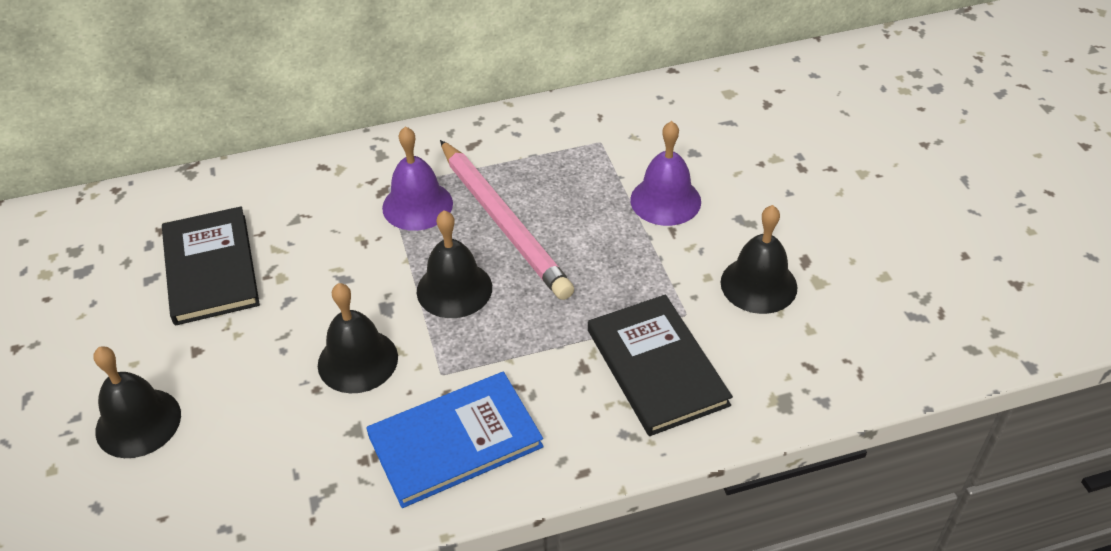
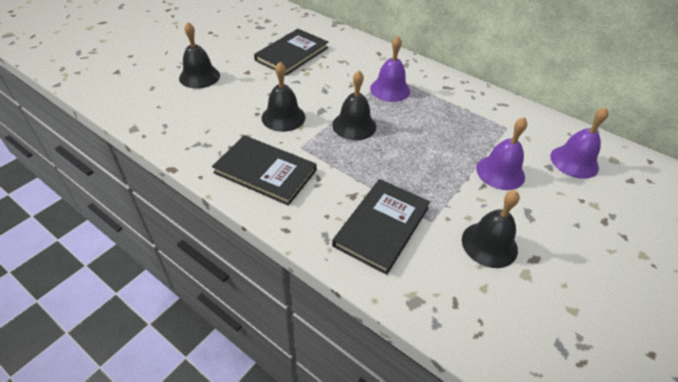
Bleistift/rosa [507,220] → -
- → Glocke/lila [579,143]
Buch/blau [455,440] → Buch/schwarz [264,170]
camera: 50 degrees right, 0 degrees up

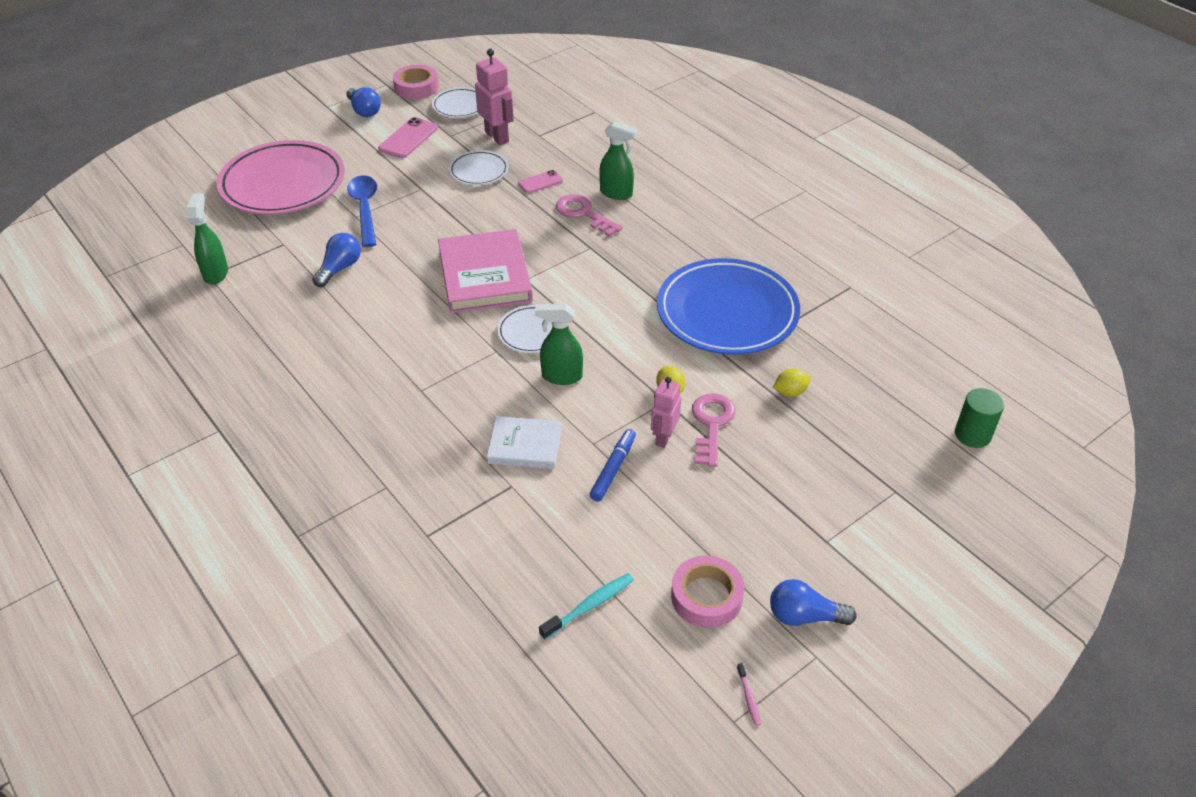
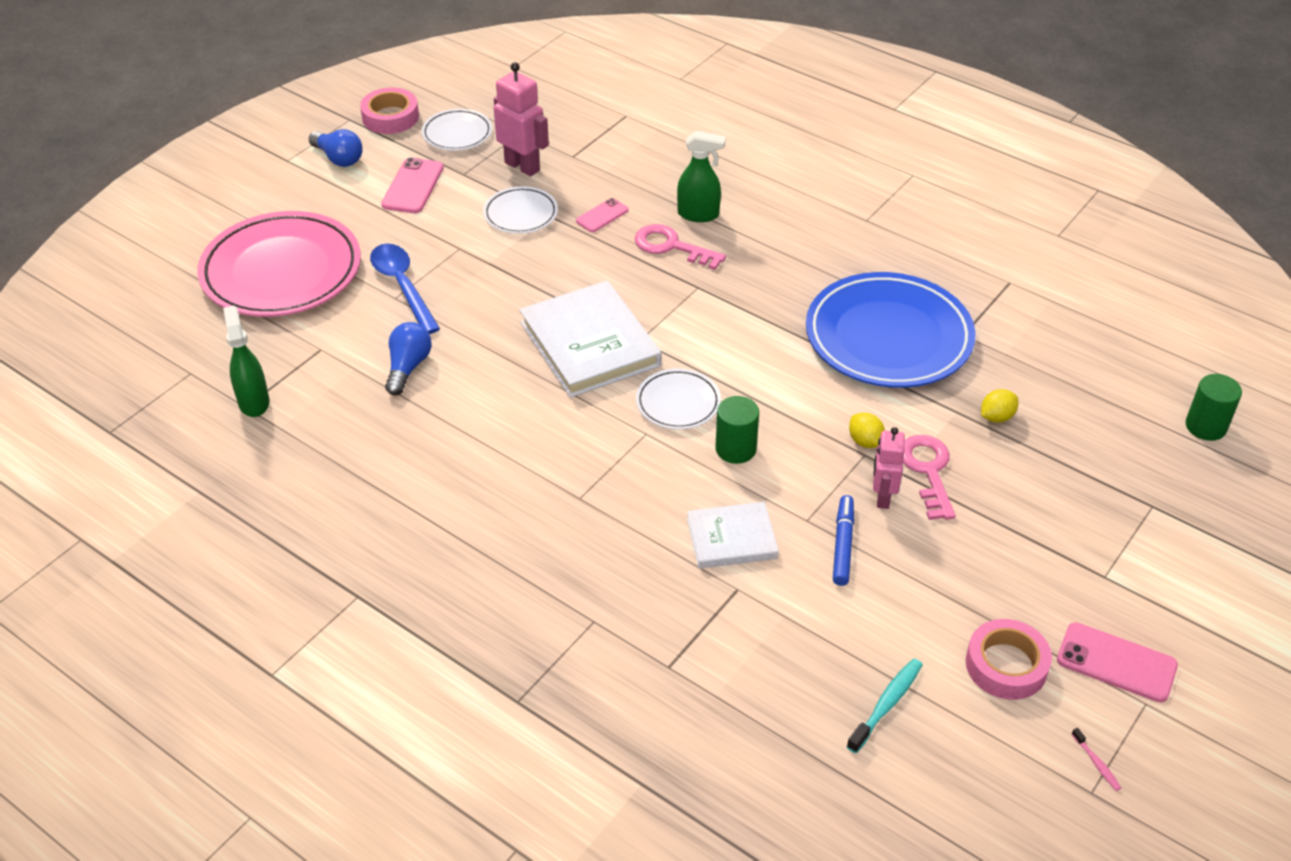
Sprühflasche/grün [559,344] → Vollzylinder/grün [737,430]
Glühbirne/blau [813,602] → Handy/rosa [1117,662]
Buch/rosa [485,271] → Buch/weiß [590,339]
camera: 15 degrees left, 0 degrees up

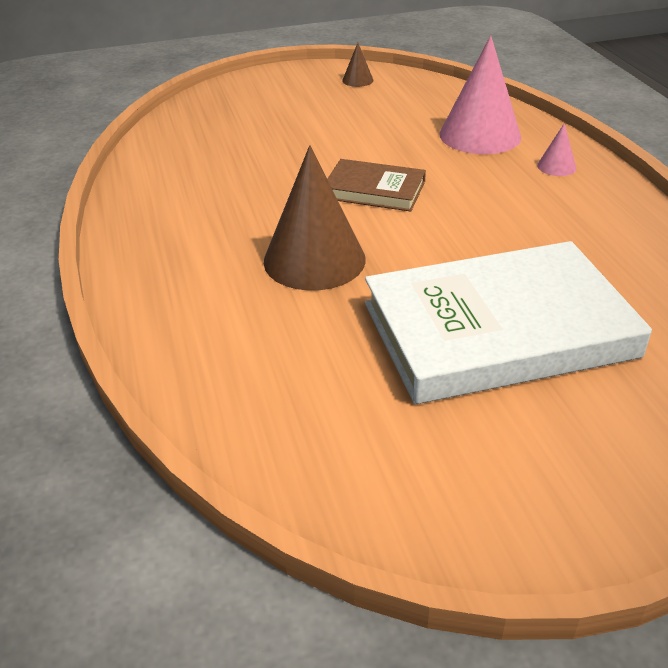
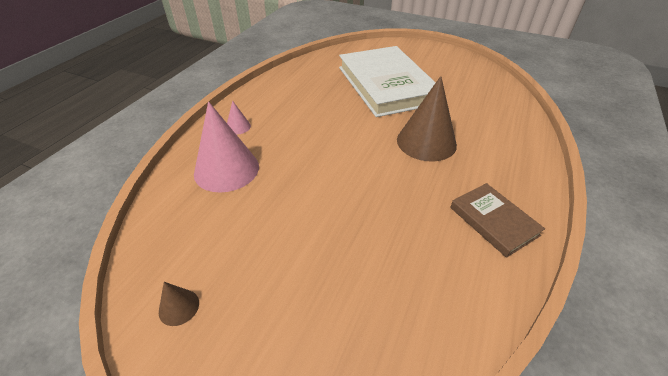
Buch/braun [376,185] → Buch/braun [497,220], moved
Buch/weiß [508,322] → Buch/weiß [387,81], 45 degrees clockwise
camera: 140 degrees left, 5 degrees up

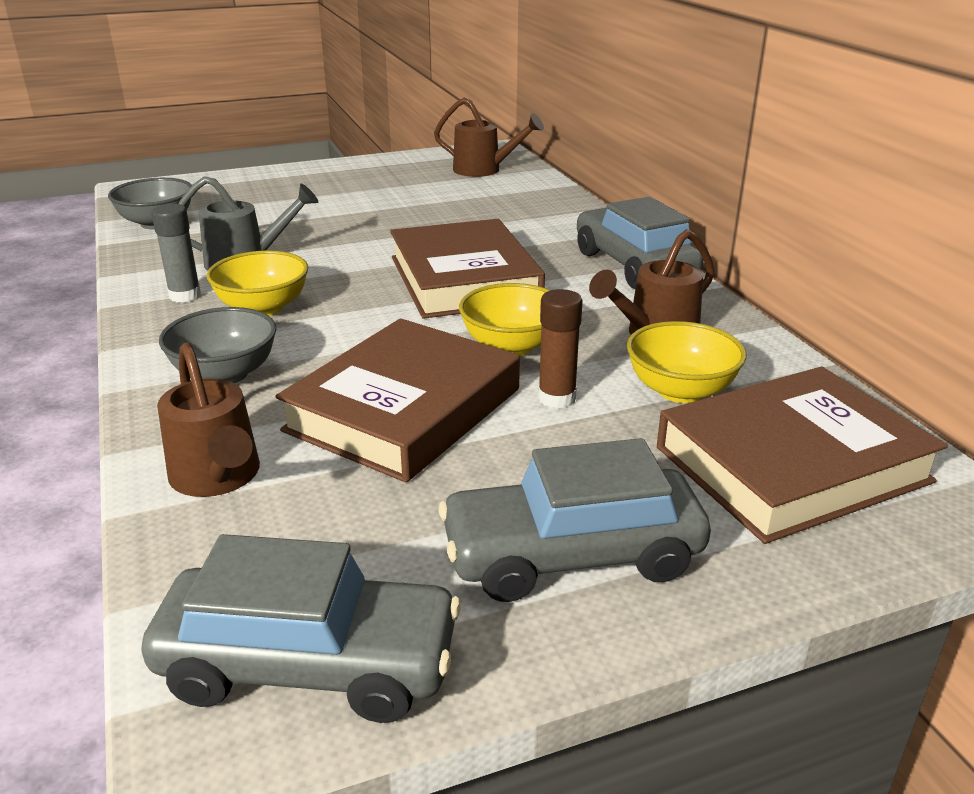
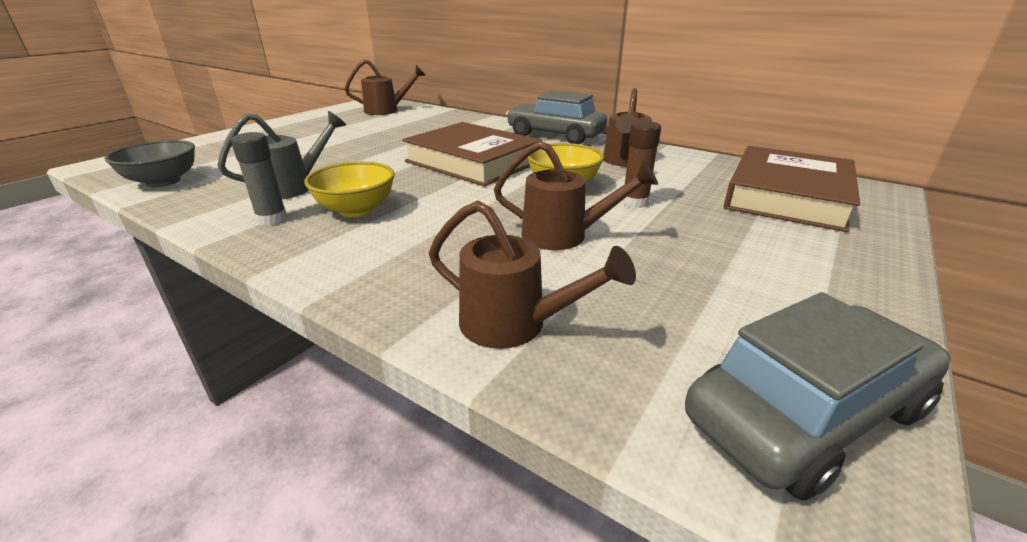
Schüssel/grau [217,345] → -
Auto/grau [574,520] → -
Schüssel/gelb [686,362] → -
Buch/braun [397,400] → Gießkanne/braun [576,195]
camera: 35 degrees left, 0 degrees up

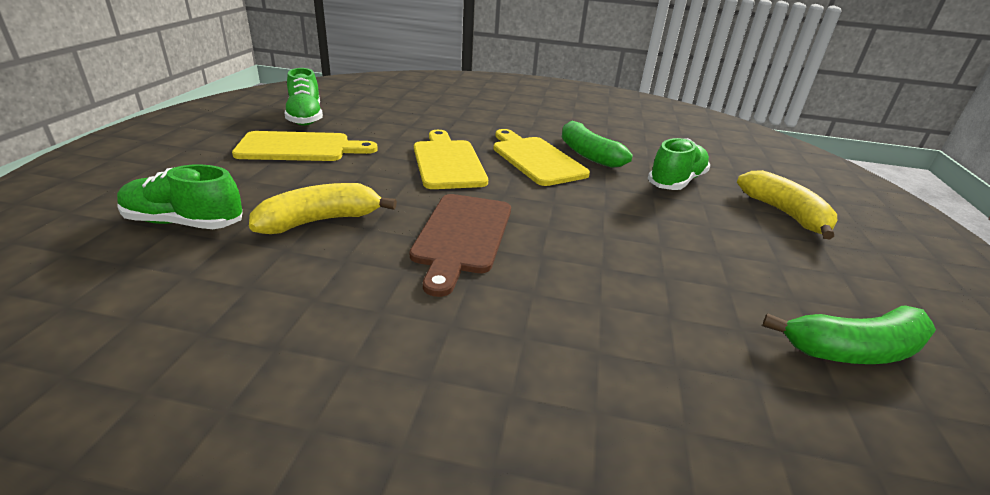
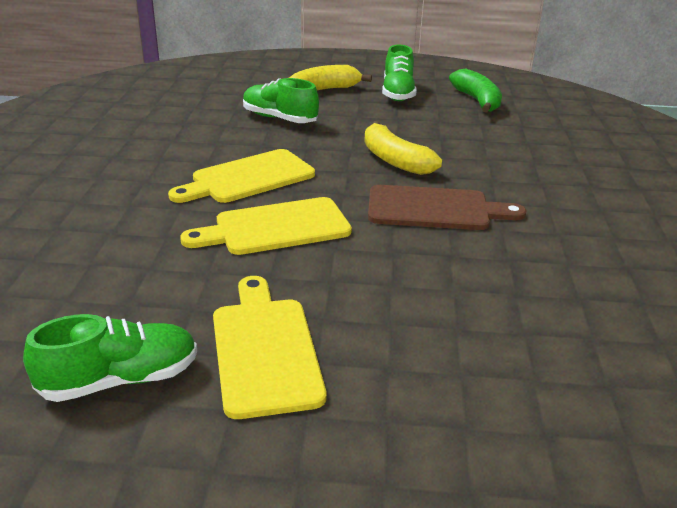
Banane/grün [597,144] → -
Schuh/grün [180,196] → Schuh/grün [399,73], moved
Banane/gelb [323,208] → Banane/gelb [403,148], moved
camera: 95 degrees left, 0 degrees up

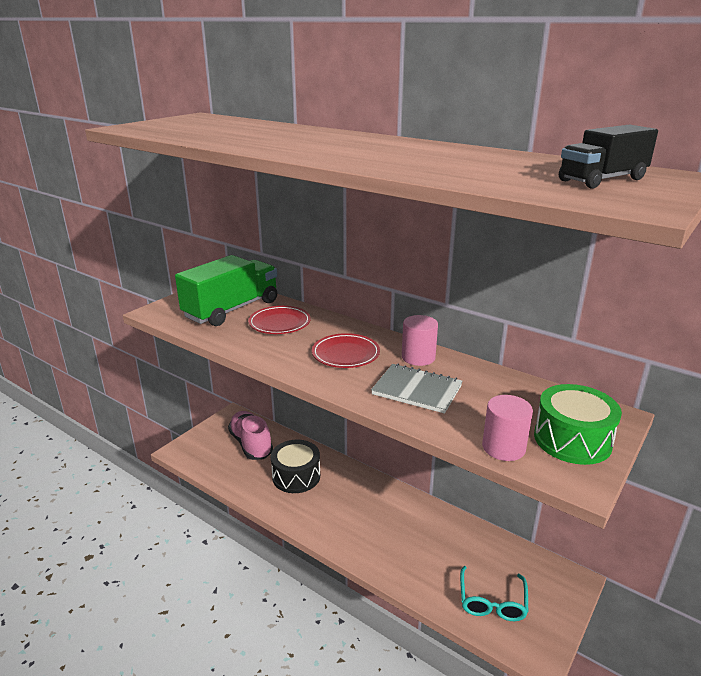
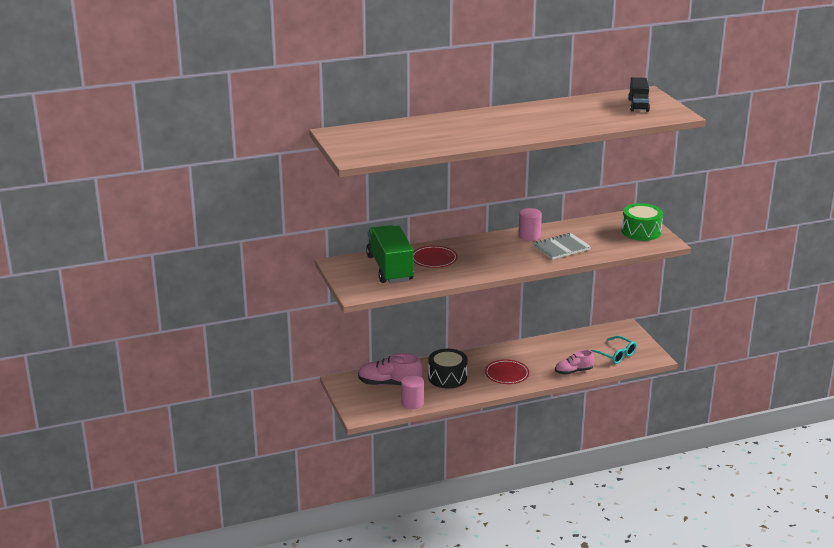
- → Schuh/rosa [574,362]
Teller/rot [346,350] → Teller/rot [507,372], moved
Vollzylinder/rosa [507,428] → Vollzylinder/rosa [412,392], moved
camera: 55 degrees left, 0 degrees up

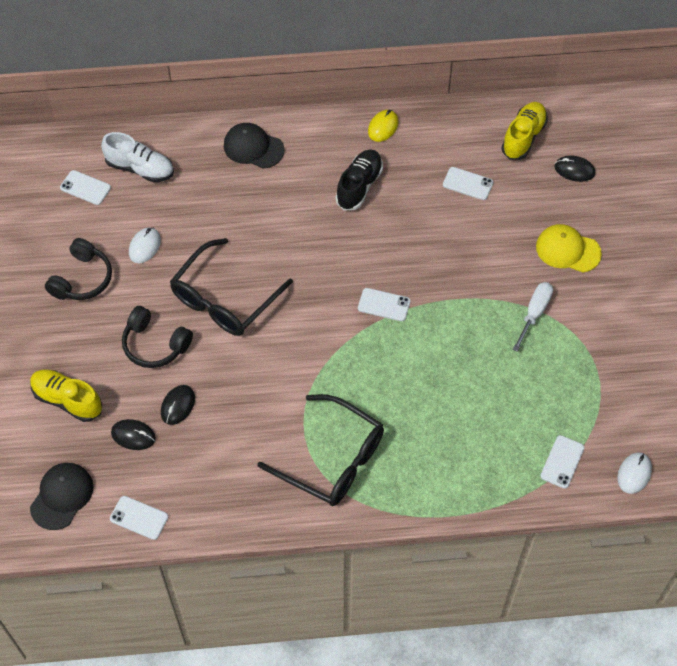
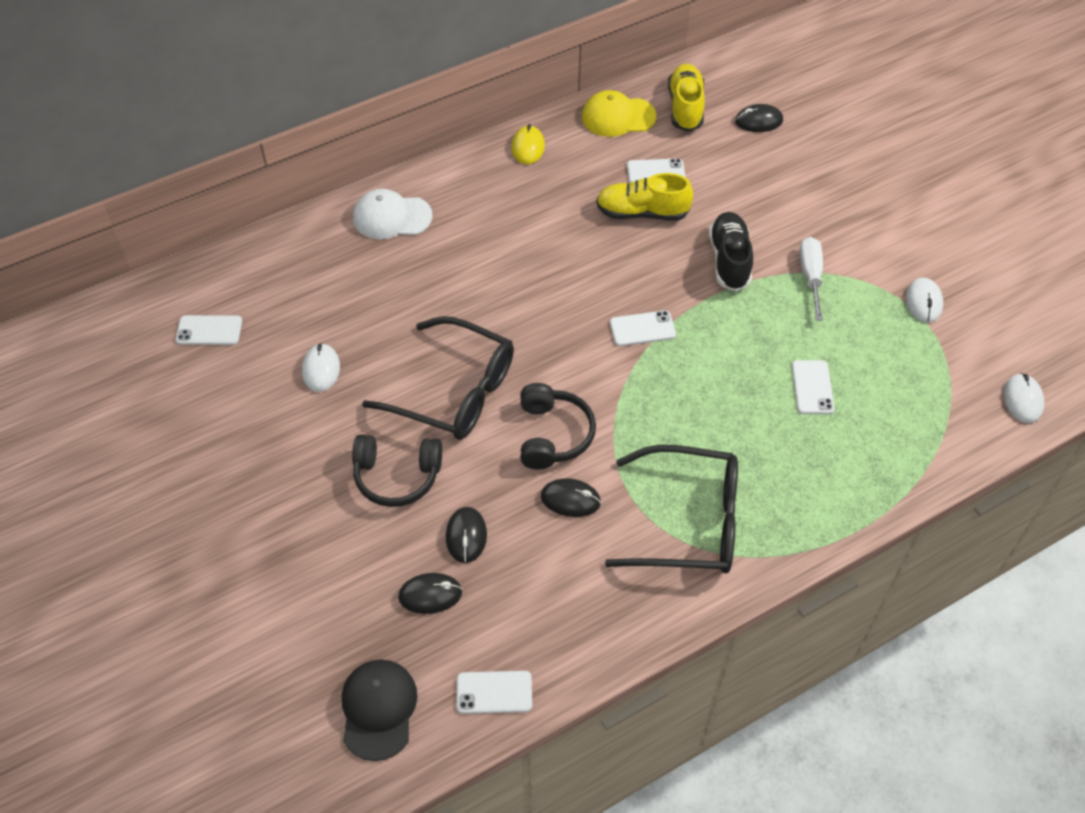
Schuh/weiß [137,157] → -
- → Computermaus/schwarz [571,497]
- → Computermaus/weiß [924,300]
Schuh/gelb [66,395] → Schuh/gelb [644,197], moved
Kopfhörer/schwarz [78,269] → Kopfhörer/schwarz [558,426], moved
Schuh/schwarz [359,179] → Schuh/schwarz [731,251], moved
Kappe/gelb [569,248] → Kappe/gelb [619,113], moved
Handy/weiß [562,462] → Handy/weiß [813,387], moved
Kappe/schwarz [254,146] → Kappe/weiß [393,214]
Brille/schwarz [231,287] → Brille/schwarz [438,378], 75 degrees counterclockwise
camera: 25 degrees left, 5 degrees down

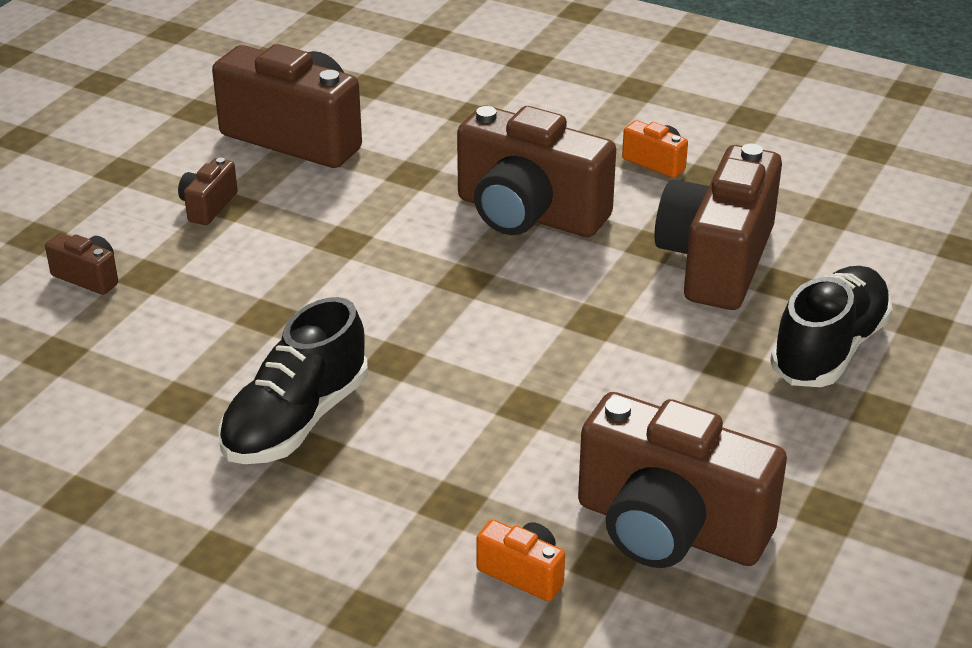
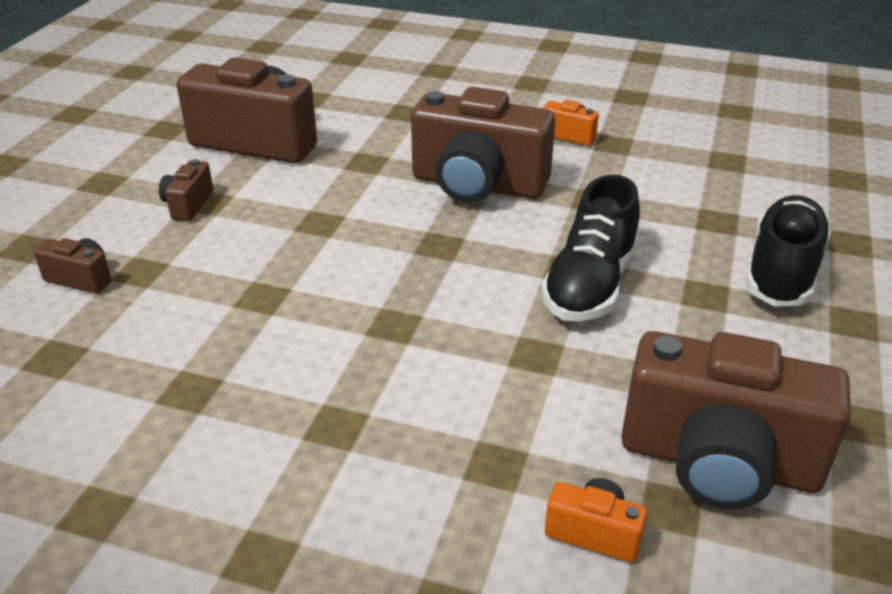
Kamera/braun [718,227] → -
Schuh/schwarz [293,380] → Schuh/schwarz [590,248], moved
camera: 10 degrees left, 0 degrees up

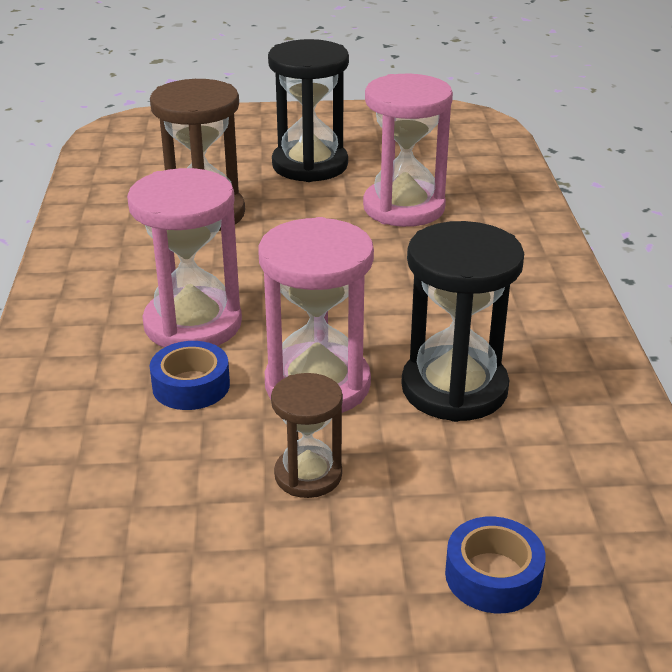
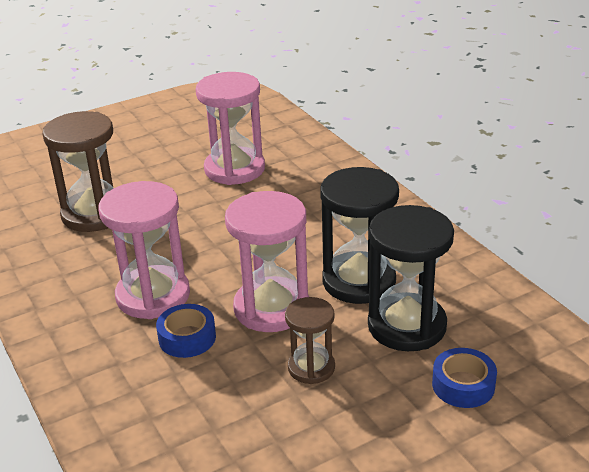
Sanduhr/schwarz [308,110] → Sanduhr/schwarz [411,278], moved
camera: 25 degrees left, 0 degrees up

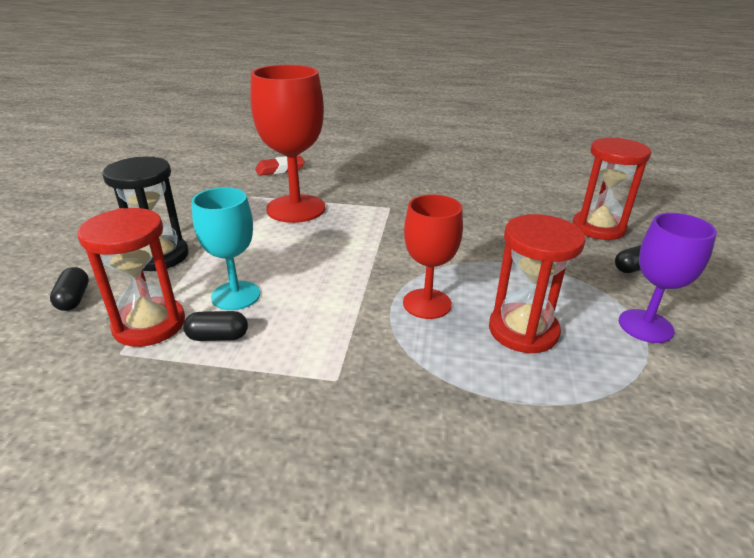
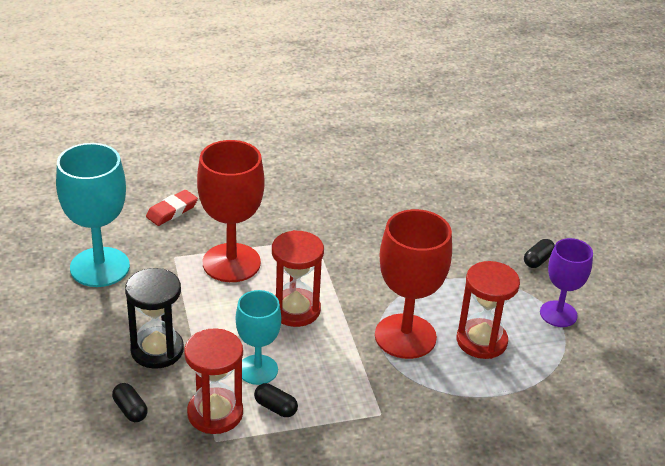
- → Kelch/türkis [93,215]
Sanduhr/rot [611,189] → Sanduhr/rot [298,278], moved
Kapsel/schwarz [215,326] → Kapsel/schwarz [276,400], 60 degrees clockwise
Kelch/rot [433,256] → Kelch/rot [413,284], x1.60
camera: 25 degrees left, 5 degrees up

